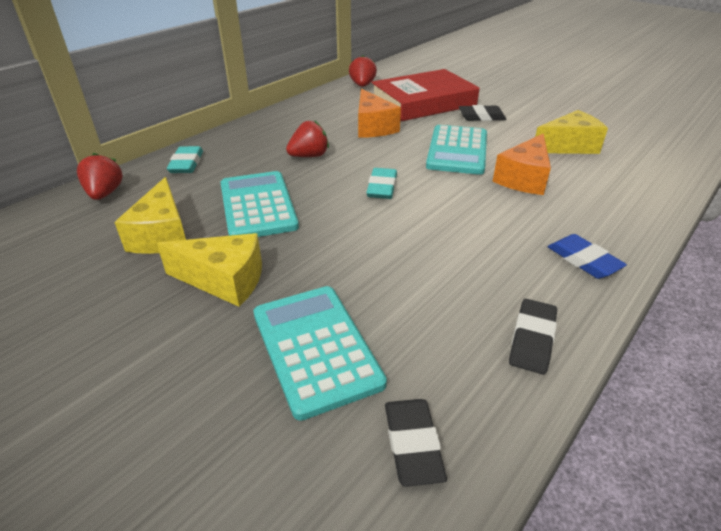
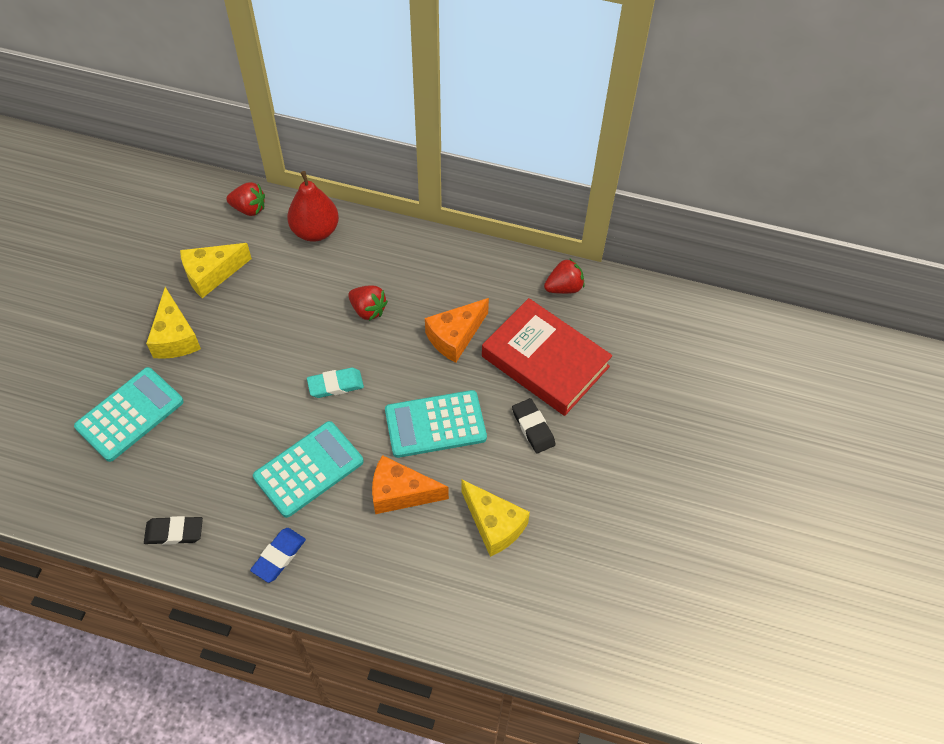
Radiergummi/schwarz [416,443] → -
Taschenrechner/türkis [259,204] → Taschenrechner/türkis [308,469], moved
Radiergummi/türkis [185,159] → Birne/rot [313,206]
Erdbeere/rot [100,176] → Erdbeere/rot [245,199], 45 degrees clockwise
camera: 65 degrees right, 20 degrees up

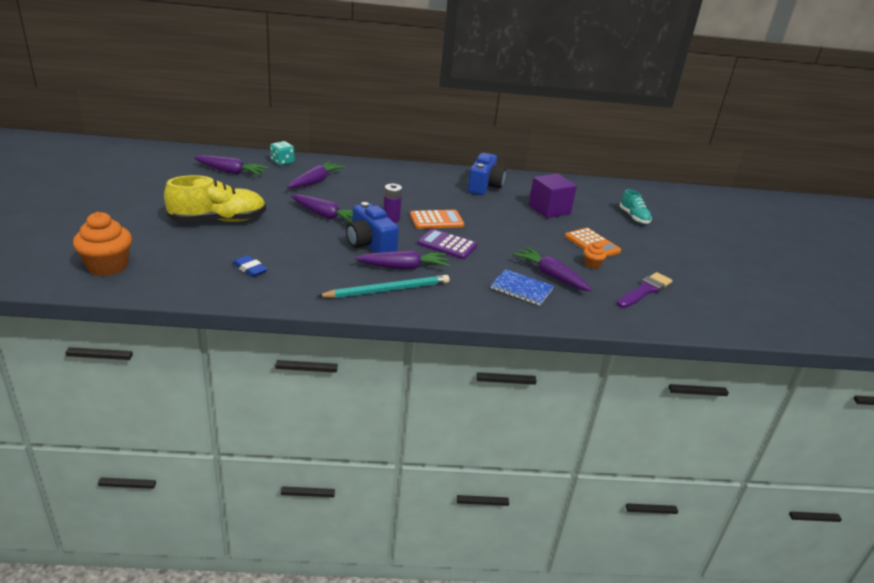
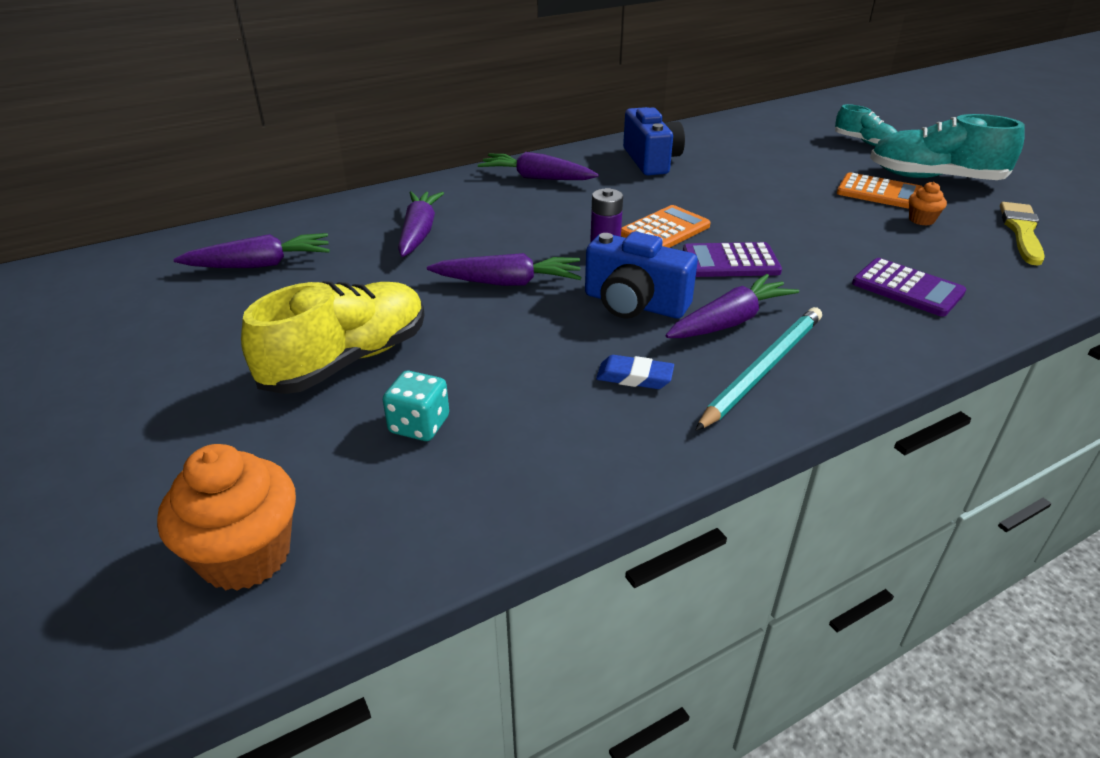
Kubus/lila [552,196] → -
- → Schuh/türkis [947,147]
Radiergummi/blau [250,266] → Radiergummi/blau [635,372], moved
Spielwürfel/türkis [282,153] → Spielwürfel/türkis [416,406], moved
Karotte/lila [552,269] → Karotte/lila [538,166], moved
Notizbuch/blau [522,287] → Taschenrechner/lila [909,287]
Pinsel/lila [644,290] → Pinsel/gelb [1022,234]
camera: 25 degrees left, 5 degrees up

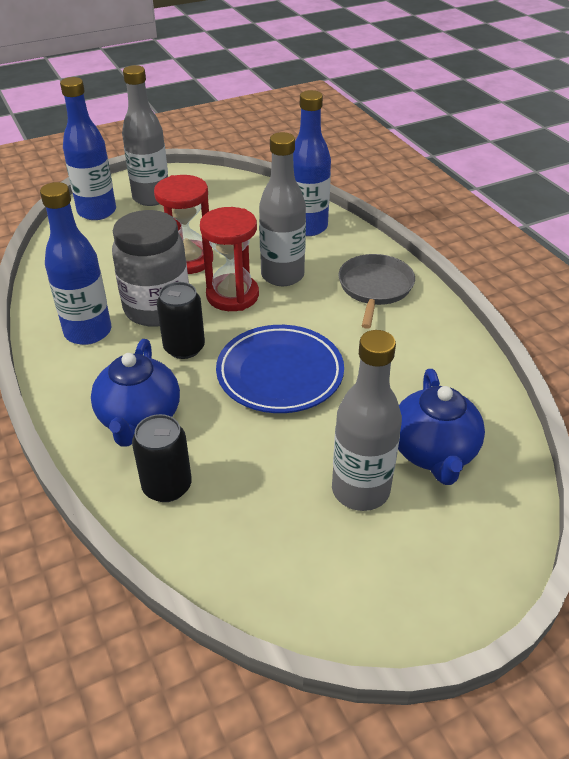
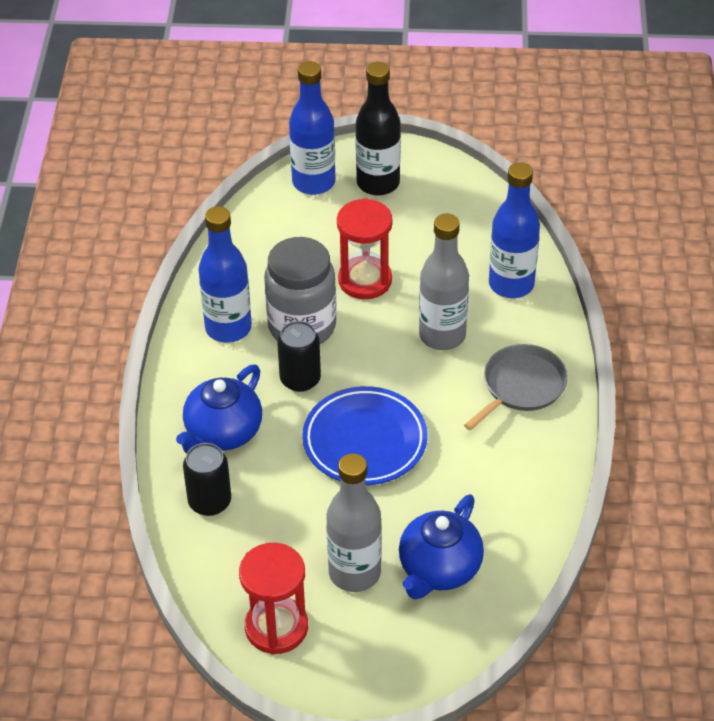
Sanduhr/rot [229,259] → Sanduhr/rot [273,599], moved
Flasche/grau [145,135] → Flasche/schwarz [378,128]
camera: 30 degrees right, 5 degrees up

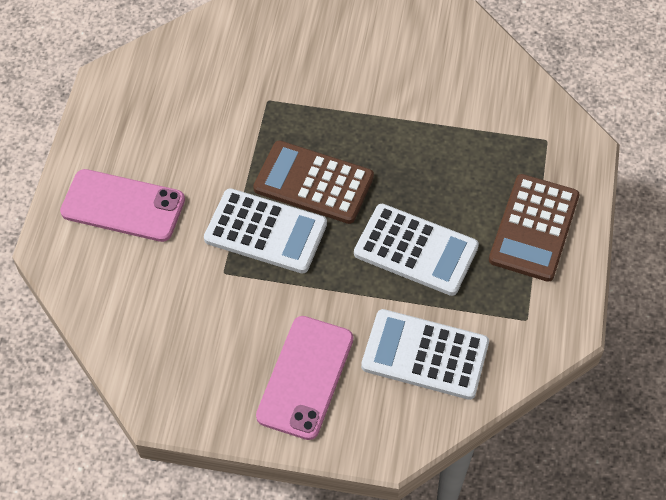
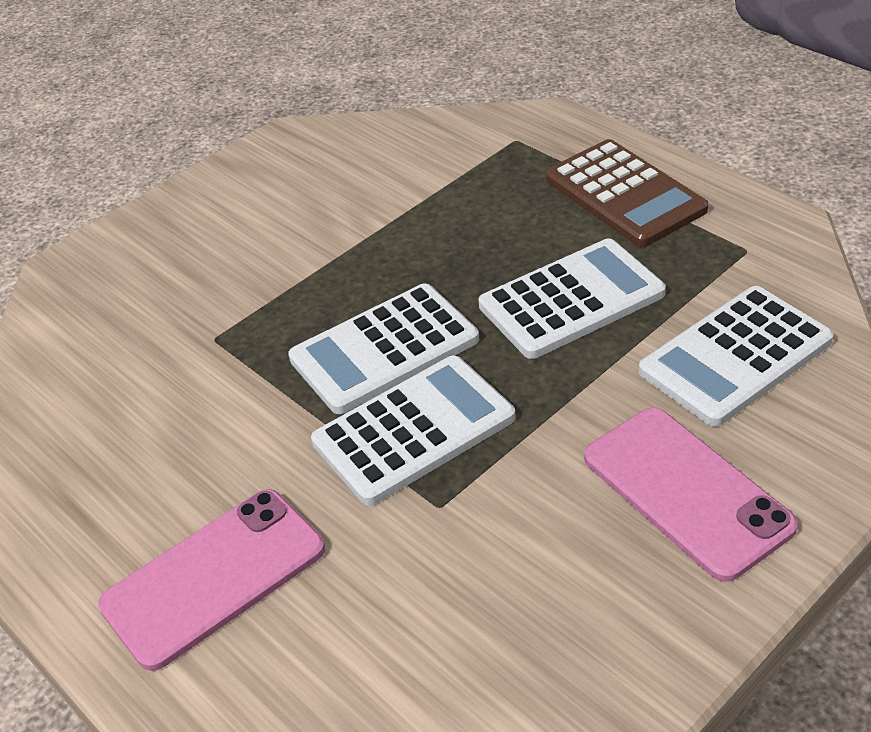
Taschenrechner/braun [313,182] → Taschenrechner/weiß [383,348]
camera: 50 degrees left, 15 degrees down

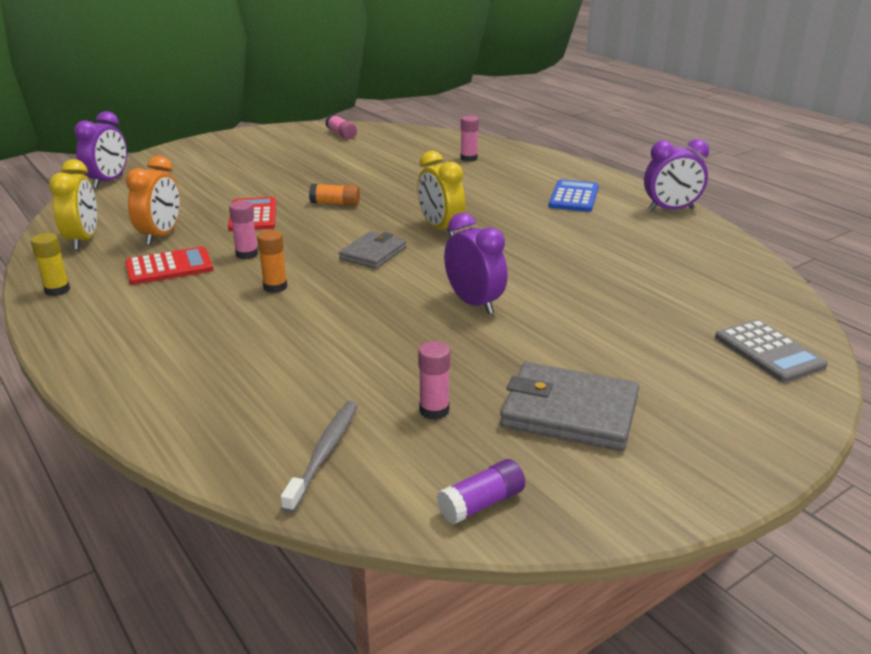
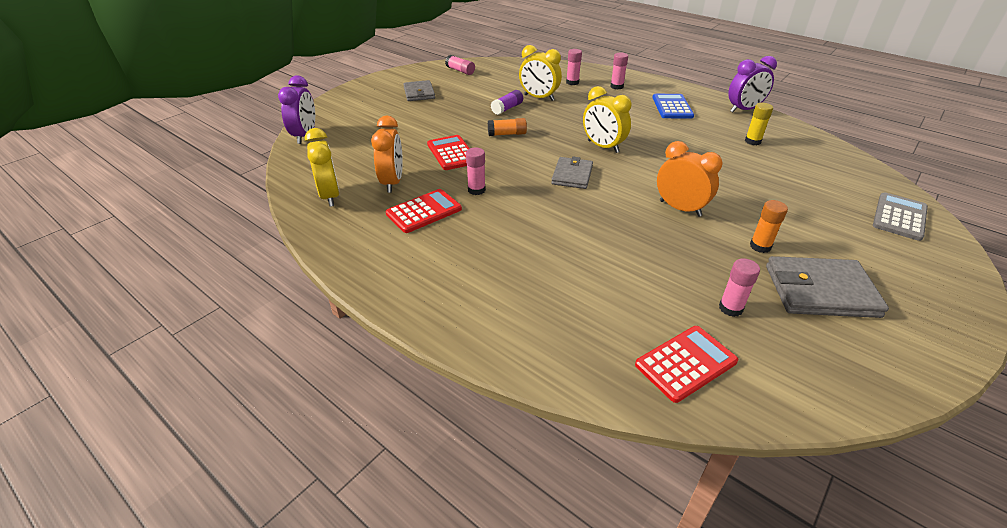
- → Geldbörse/grau [419,90]
- → Wecker/gelb [540,73]
- → Klebestift/rosa [619,70]
Klebestift/gelb [50,264] → Klebestift/gelb [759,124], moved
Klebestift/orange [272,261] → Klebestift/orange [769,226], moved
Klebestift/lila [481,492] → Klebestift/lila [507,102], moved
Zahnbürste/grau [319,457] → Taschenrechner/rot [686,364]
Wecker/lila [476,263] → Wecker/orange [689,179]
Taschenrechner/grau [771,351] → Taschenrechner/grau [900,216], 105 degrees counterclockwise
camera: 15 degrees left, 10 degrees up

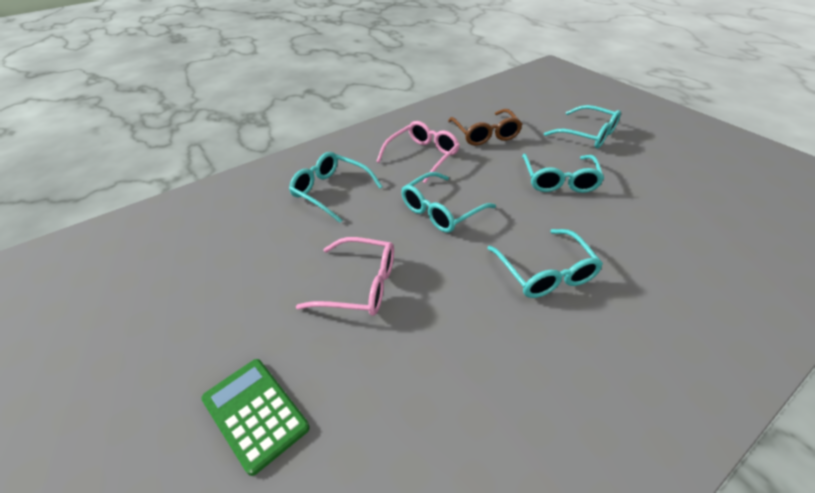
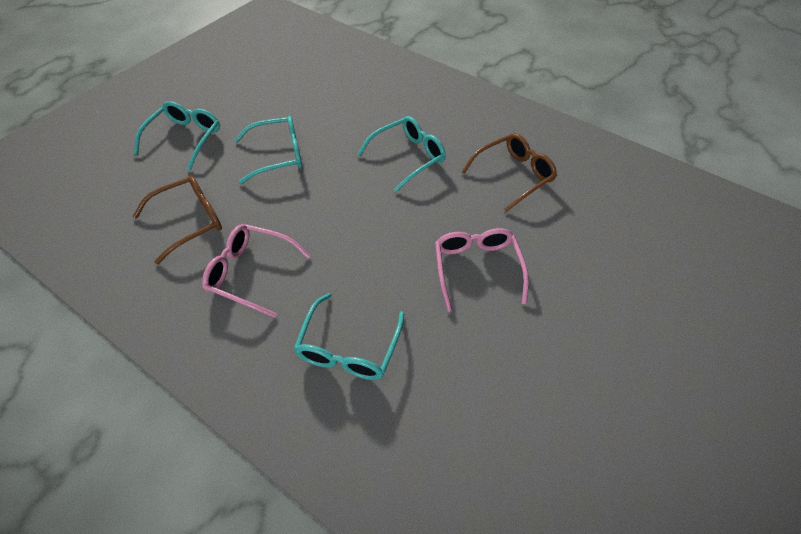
Taschenrechner/grün [255,417] → -
Brille/türkis [448,202] → -
- → Brille/braun [509,172]
camera: 110 degrees left, 10 degrees up

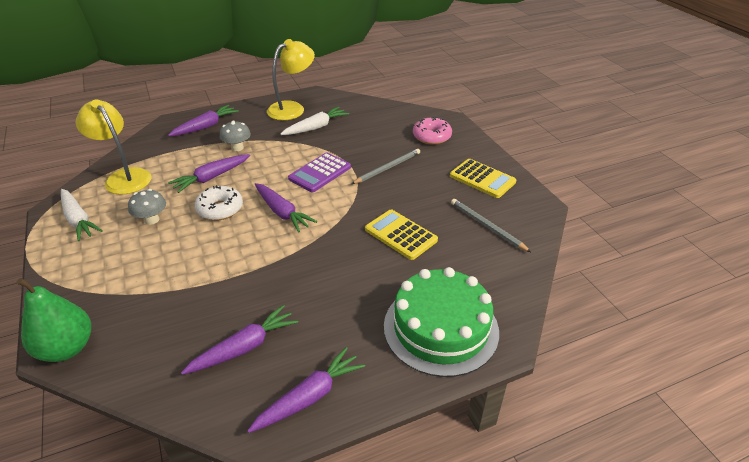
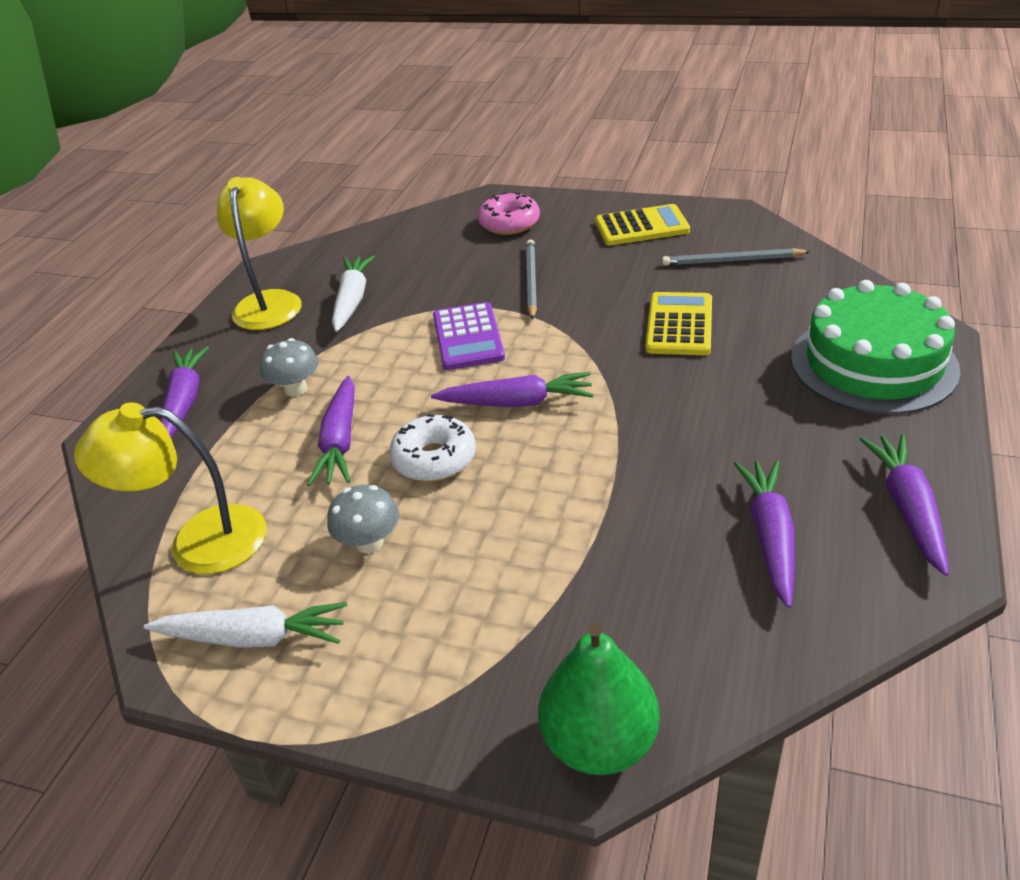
Taschenrechner/gelb [401,234] → Taschenrechner/gelb [679,323], 105 degrees clockwise
camera: 45 degrees left, 0 degrees up

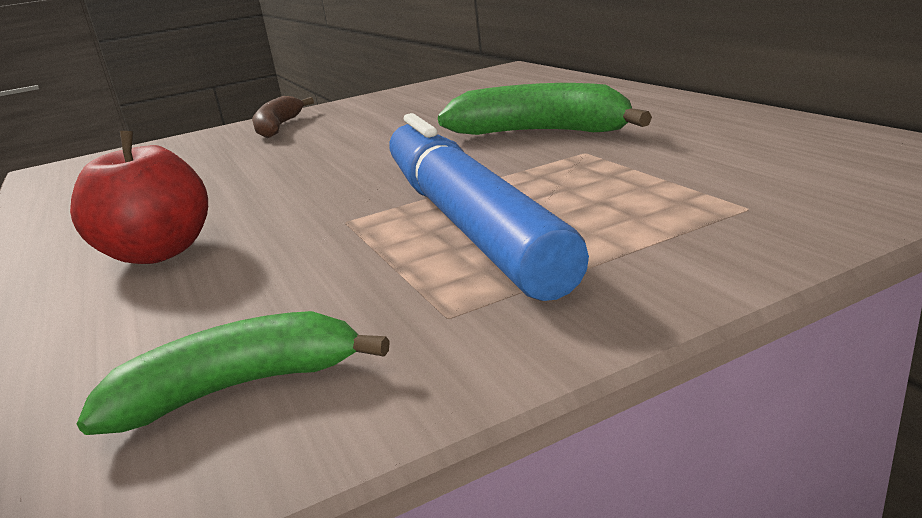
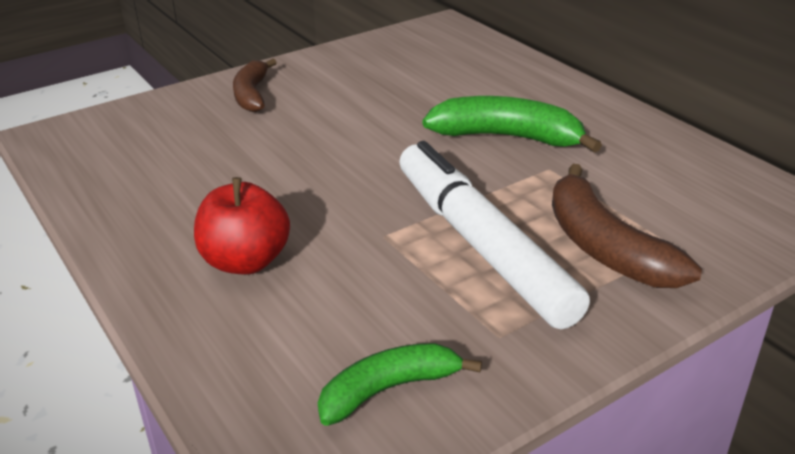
- → Banane/braun [627,226]
Filzstift/blau [489,207] → Filzstift/weiß [494,235]
camera: 10 degrees left, 10 degrees up

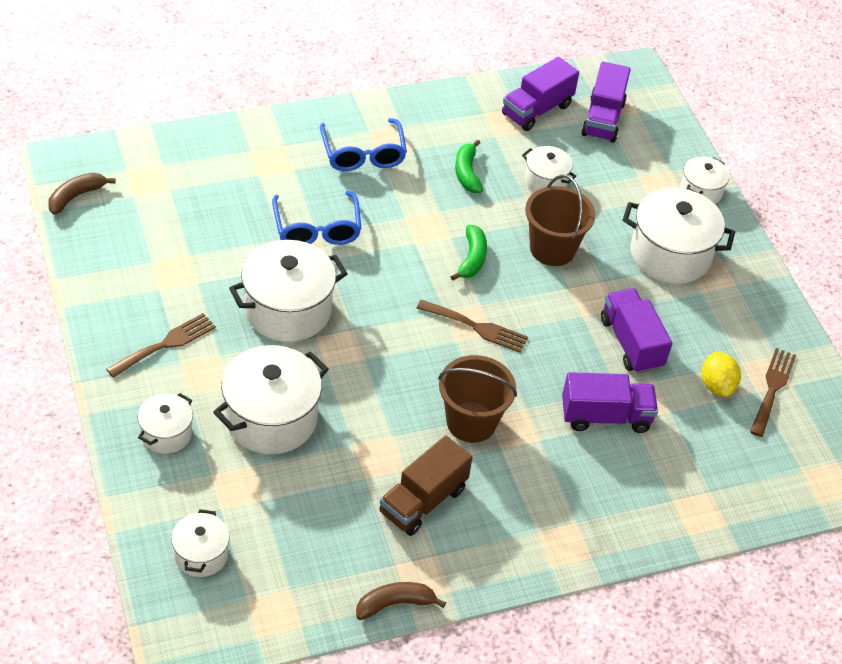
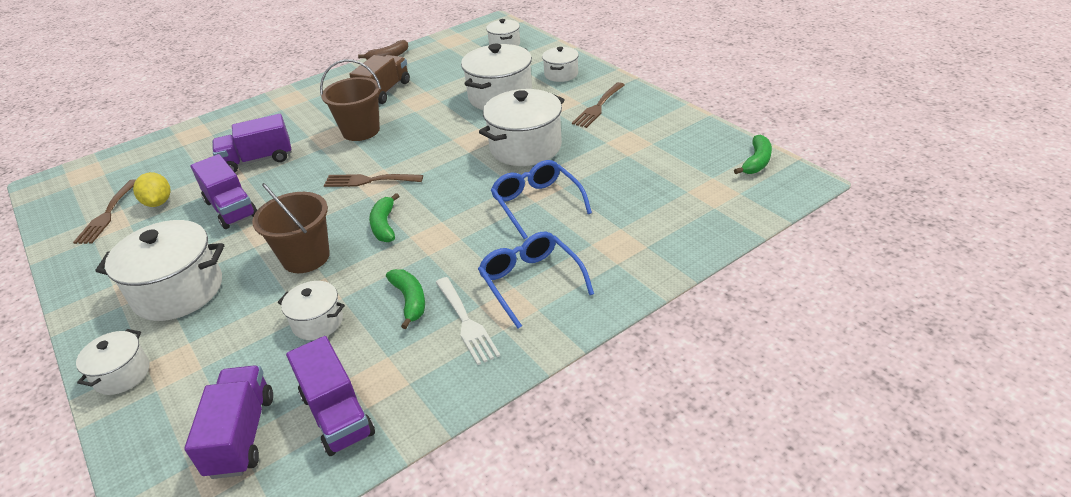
- → Gabel/weiß [468,321]
Banane/braun [82,194] → Banane/grün [753,154]
Lastwagen/lila [540,94] → Lastwagen/lila [330,396], 120 degrees clockwise
camera: 170 degrees right, 10 degrees down

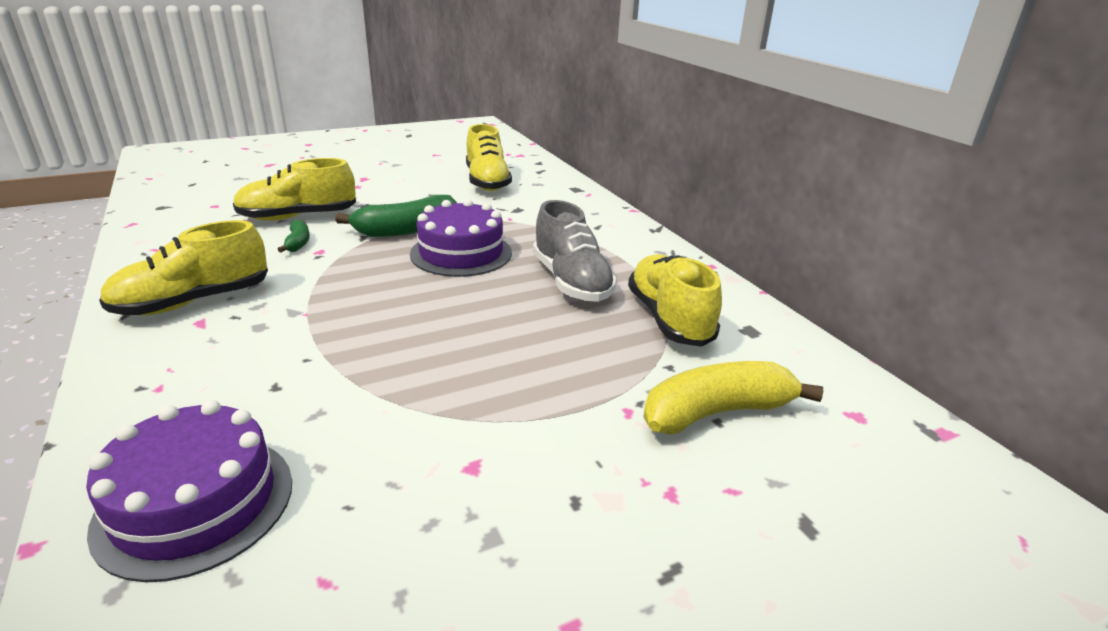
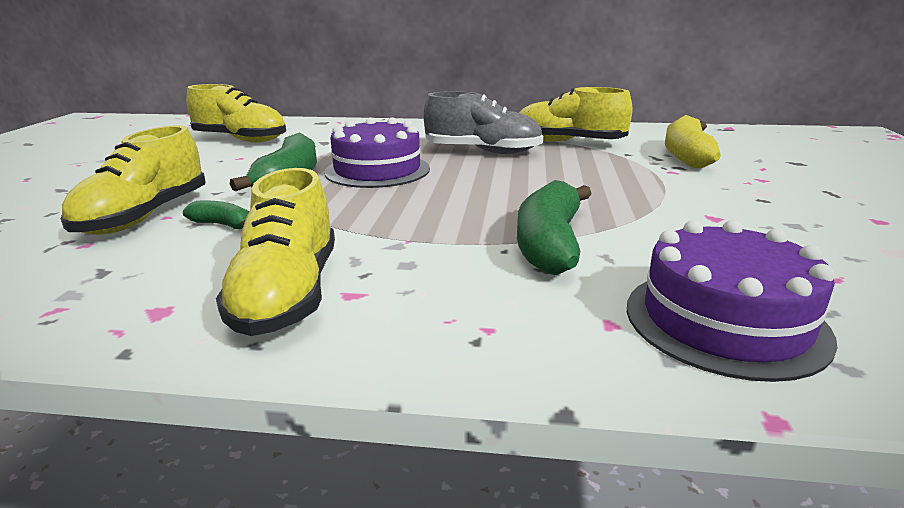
- → Banane/grün [554,227]
camera: 55 degrees left, 5 degrees down

